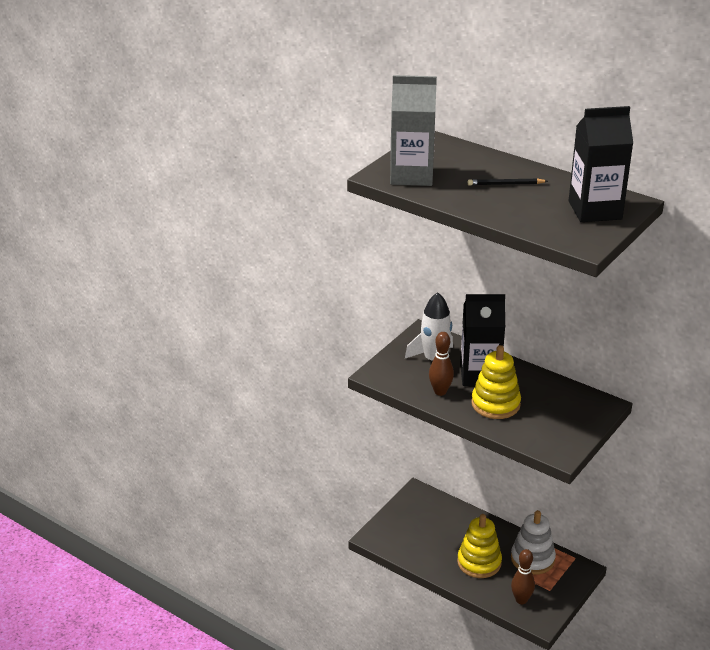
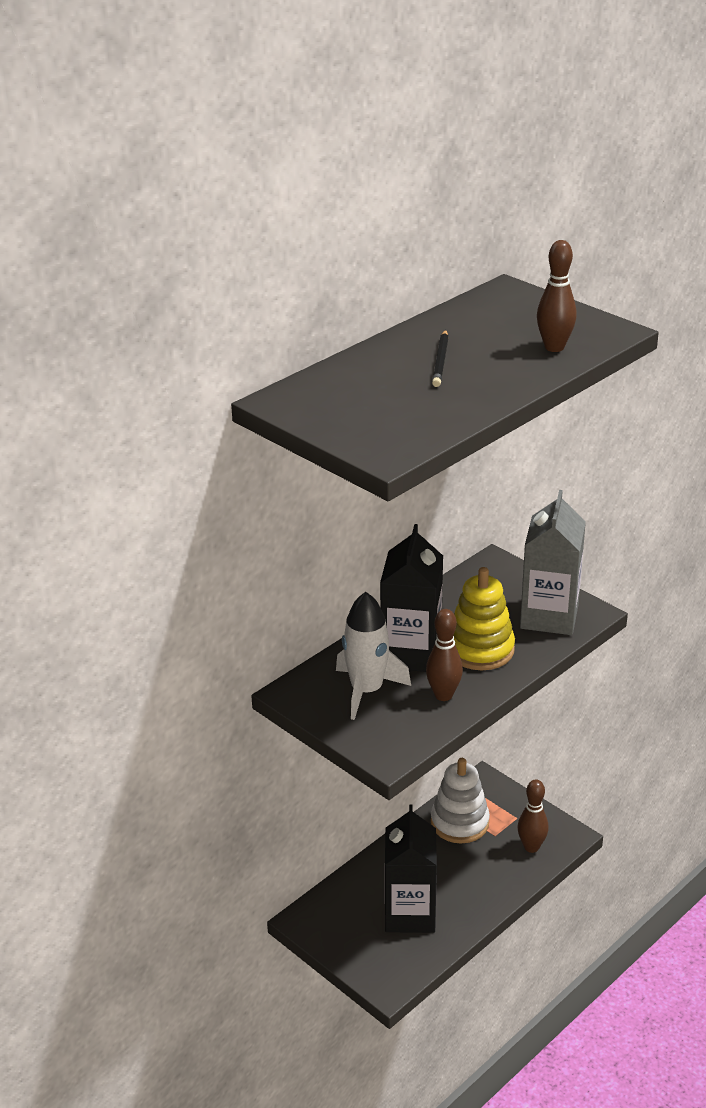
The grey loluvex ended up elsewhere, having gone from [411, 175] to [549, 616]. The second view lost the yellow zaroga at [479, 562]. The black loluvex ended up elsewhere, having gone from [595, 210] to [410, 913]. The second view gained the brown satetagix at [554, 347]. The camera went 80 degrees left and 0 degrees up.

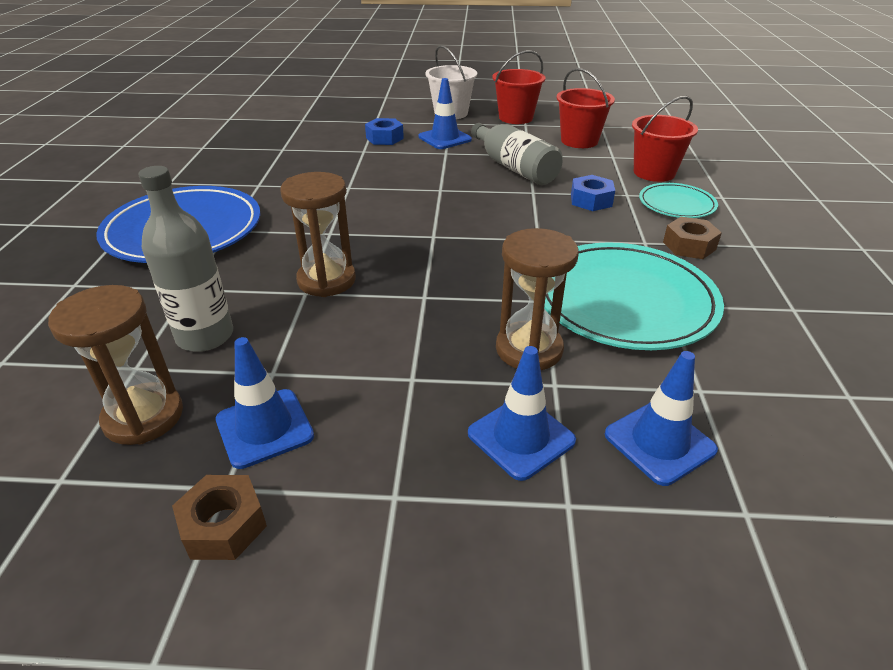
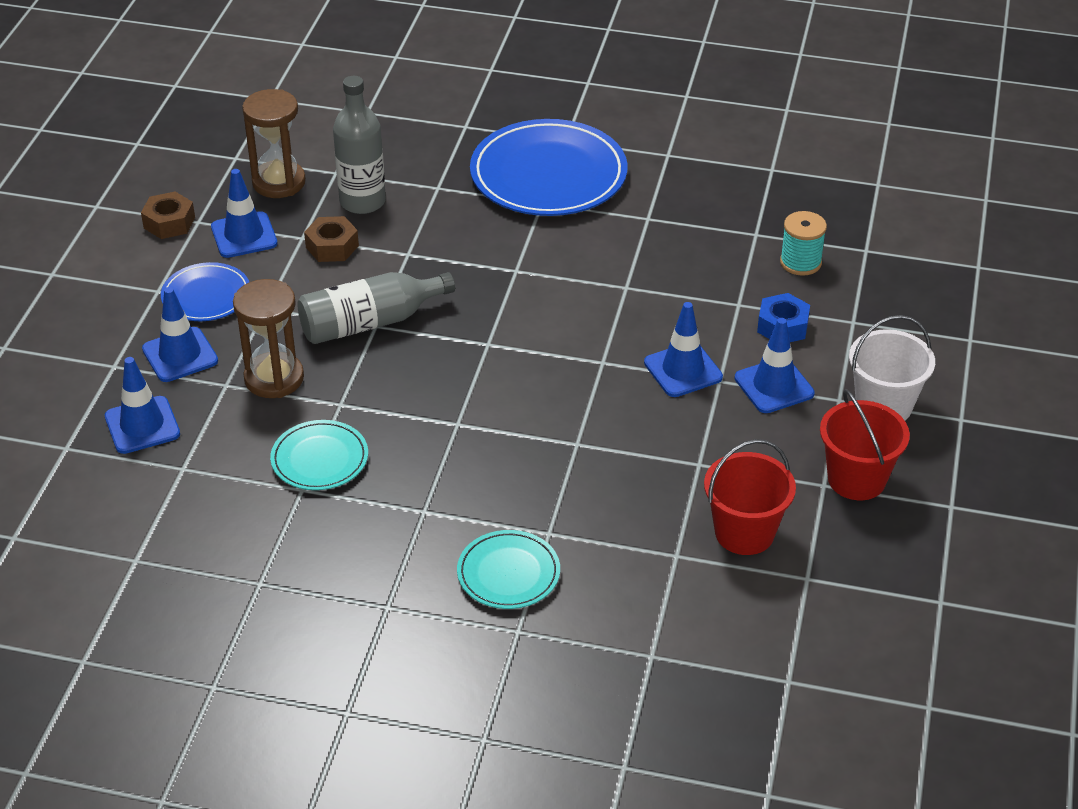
The second view lost the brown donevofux at [326, 280]. The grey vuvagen ended up elsewhere, having gone from [514, 168] to [370, 322]. The size of the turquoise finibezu at [624, 301] changed by a factor of 0.53. The second view lost the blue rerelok at [591, 200]. The second view lost the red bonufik at [654, 173]. The brown rerelok ended up elsewhere, having gone from [689, 246] to [332, 246]. The second view gained the blue finibezu at [206, 296]. The second view gained the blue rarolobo at [683, 370]. The second view gained the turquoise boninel at [800, 262]. The camera went 100 degrees right and 5 degrees up.

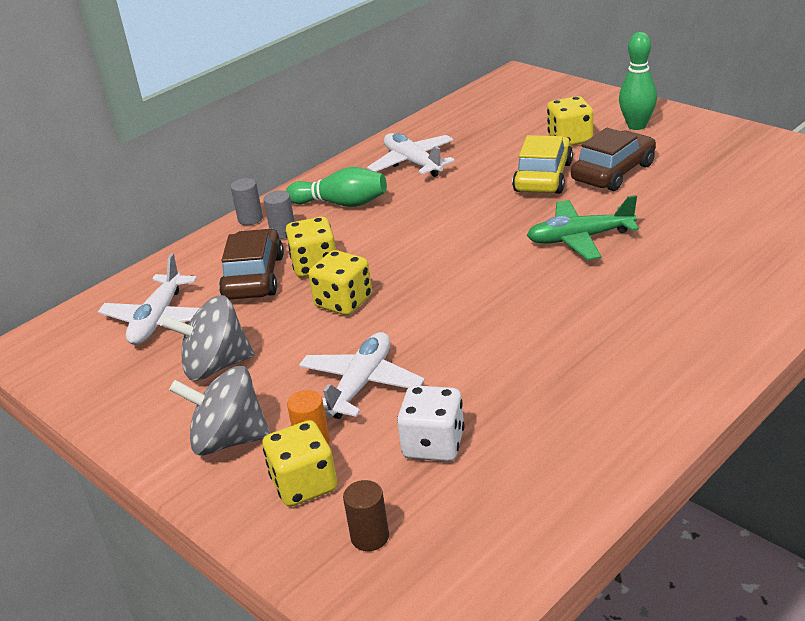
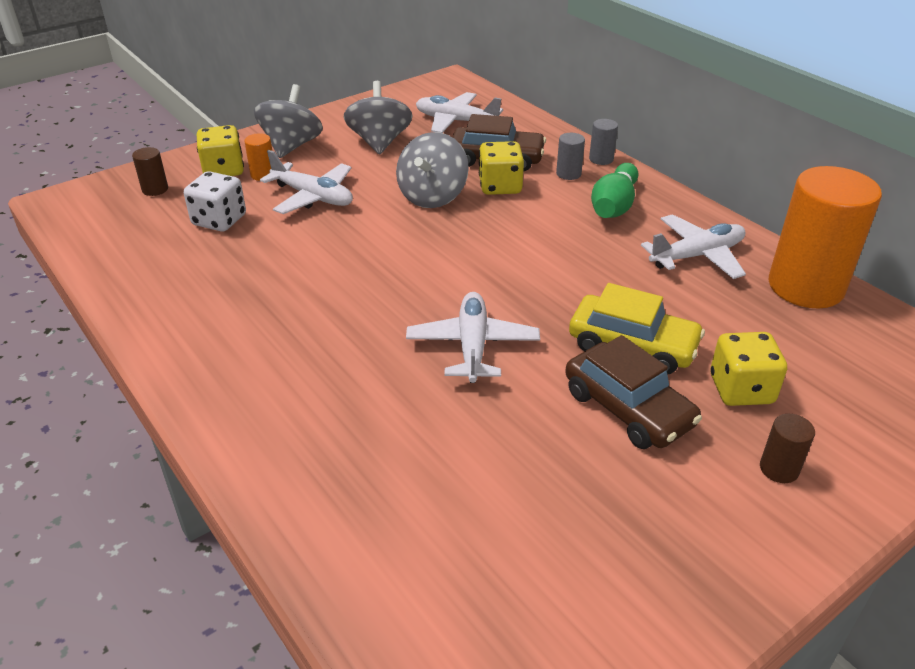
Where the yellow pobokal stood at [343, 302], the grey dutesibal came to stand at [432, 196]. What was the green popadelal at [580, 238] turned into the white popadelal at [472, 346]. Where the green satetagix stood at [637, 126], the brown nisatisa came to stand at [779, 469]. The second view gained the orange nisatisa at [805, 287]. The camera went 95 degrees right and 5 degrees up.

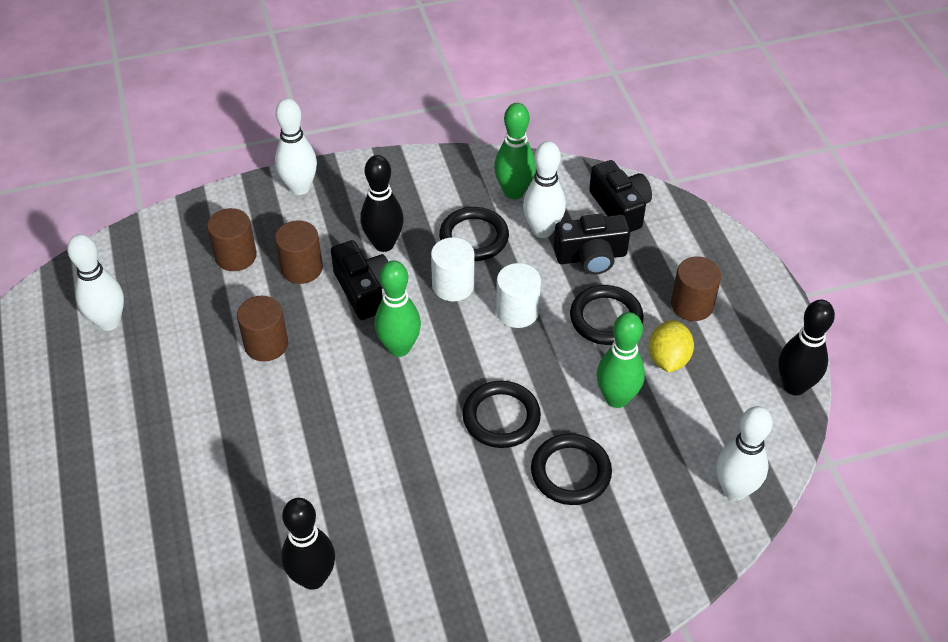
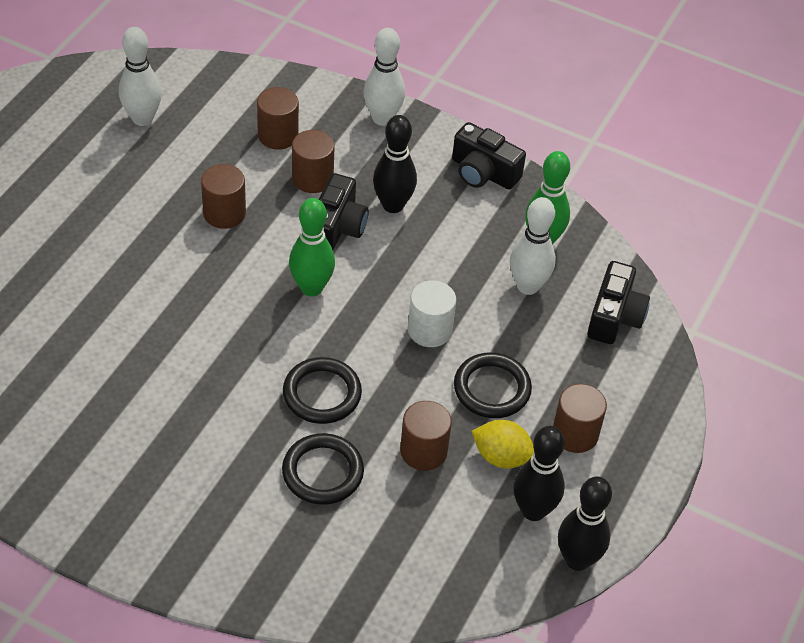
The black satetagix ended up elsewhere, having gone from [313, 578] to [533, 510]. The second view lost the white nisatisa at [453, 285]. The second view lost the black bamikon at [474, 237]. The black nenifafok ended up elsewhere, having gone from [591, 257] to [483, 172]. Where the green satetagix stood at [616, 398], the brown nisatisa came to stand at [423, 451]. The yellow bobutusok at [668, 359] ended up facing another way, 60 degrees clockwise from before. The second view lost the white satetagix at [734, 490]. The camera went 40 degrees right and 0 degrees up.

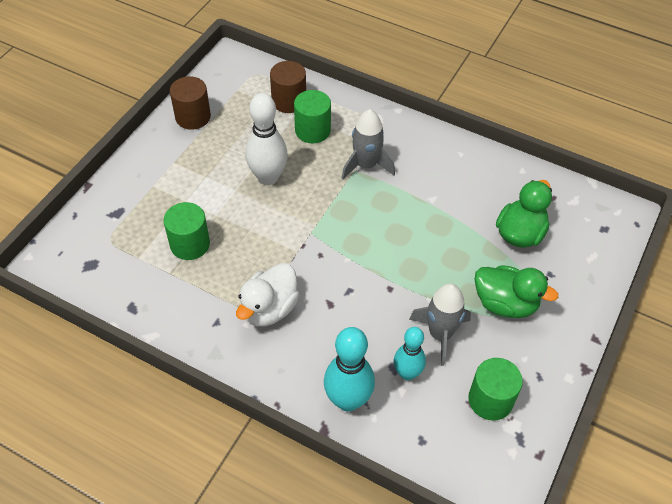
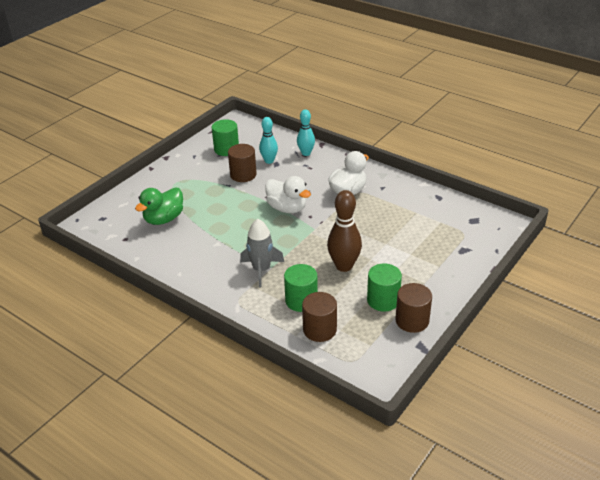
The green nisatisa ended up elsewhere, having gone from [190, 244] to [383, 300]. What was the white satetagix at [268, 177] turned into the brown satetagix at [344, 266]. The size of the turquoise satetagix at [348, 400] changed by a factor of 0.65. Where the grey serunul stood at [440, 334], the brown nisatisa came to stand at [243, 175]. The second view lost the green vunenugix at [505, 303]. The second view gained the white vunenugix at [287, 208]. The camera went 170 degrees left and 15 degrees down.

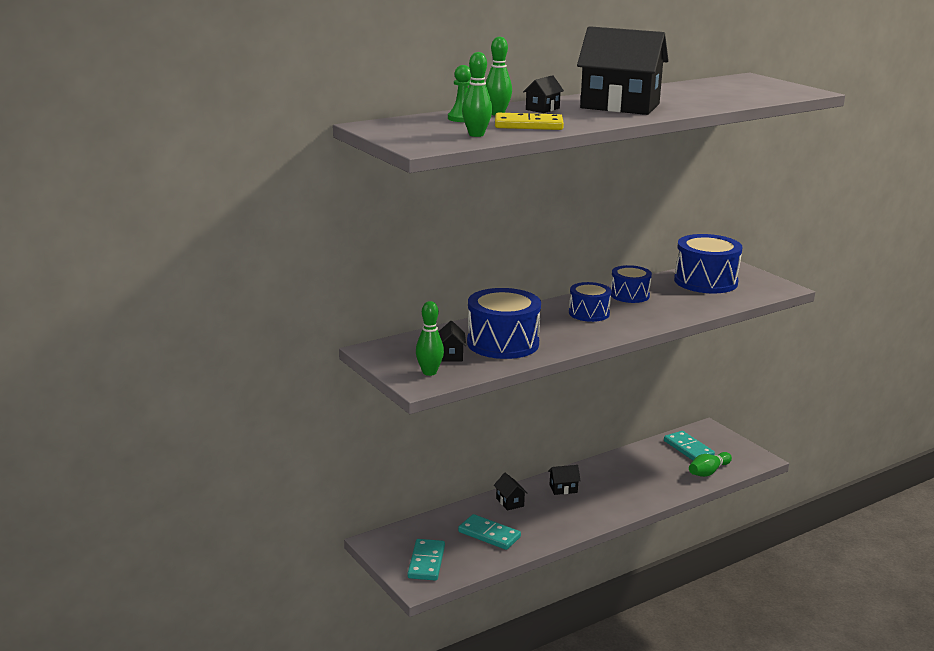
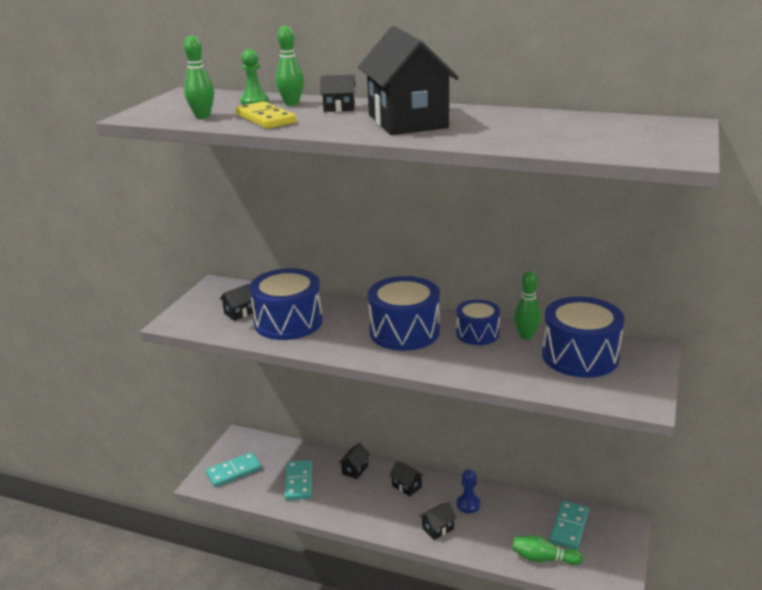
The green satetagix ended up elsewhere, having gone from [429, 372] to [526, 336]. The size of the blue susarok at [589, 313] changed by a factor of 1.66. The second view gained the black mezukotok at [438, 528]. The second view gained the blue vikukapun at [468, 504]. The camera went 55 degrees right and 5 degrees up.

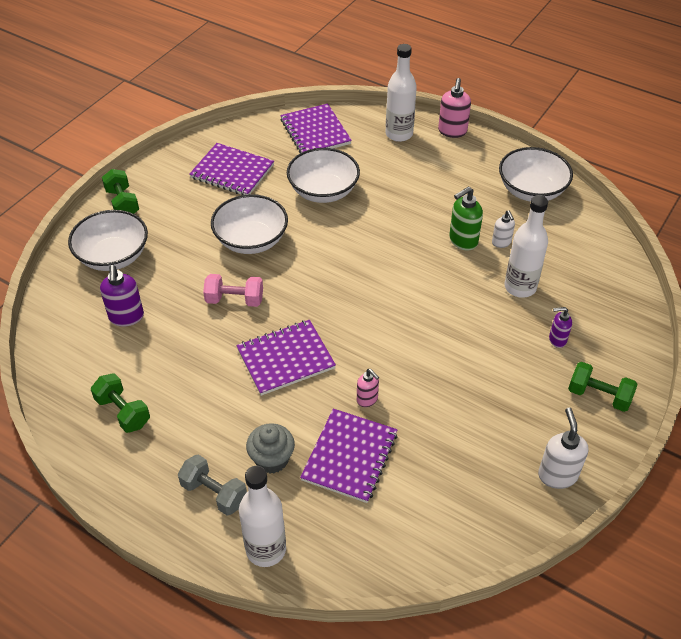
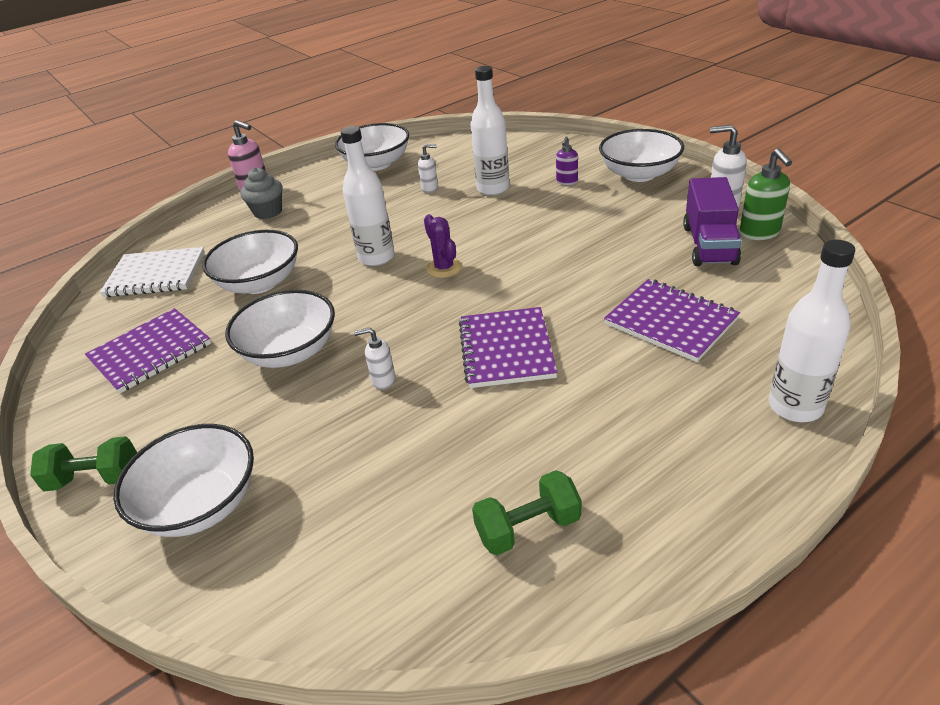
The second view lost the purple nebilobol at [126, 317]. The second view lost the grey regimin at [214, 493]. Where the pink regimin stood at [234, 300], the white nebilobol came to stand at [383, 380]. The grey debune ended up elsewhere, having gone from [272, 459] to [268, 212]. What was the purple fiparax at [315, 132] turned into the white fiparax at [156, 274]. The second view lost the pink nebilobol at [367, 399]. The white vuvagen ended up elsewhere, having gone from [399, 134] to [376, 257]. The green nebilobol ended up elsewhere, having gone from [462, 241] to [759, 233]. Where the green regimin stood at [599, 396], the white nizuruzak came to stand at [639, 174]. The second view gained the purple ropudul at [444, 268]. The second view gained the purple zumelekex at [709, 245]. The camera went 65 degrees left and 10 degrees down.

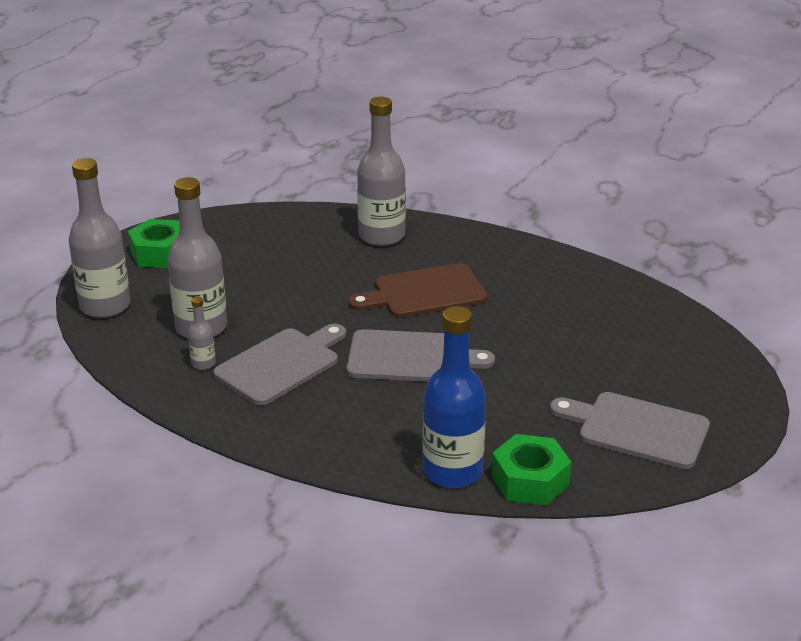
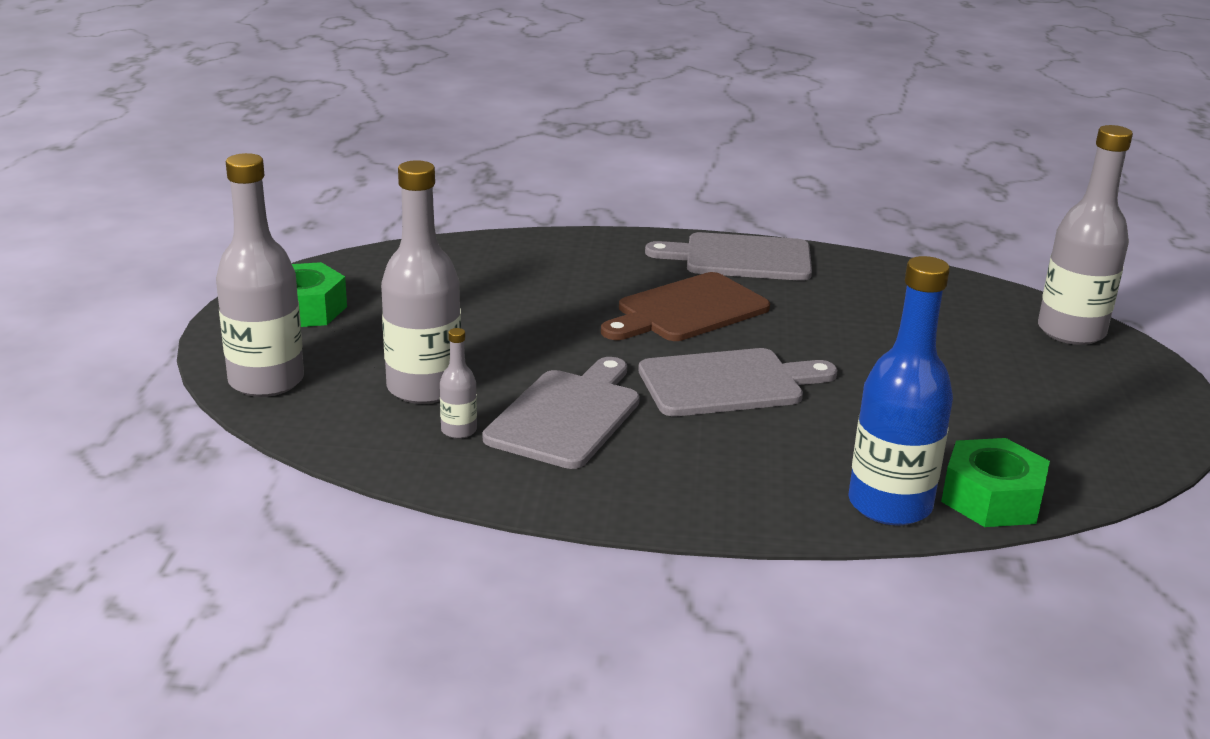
The grey vuvagen ended up elsewhere, having gone from [381, 236] to [1071, 331]. The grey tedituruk ended up elsewhere, having gone from [637, 429] to [740, 258]. The camera went 20 degrees left and 5 degrees down.

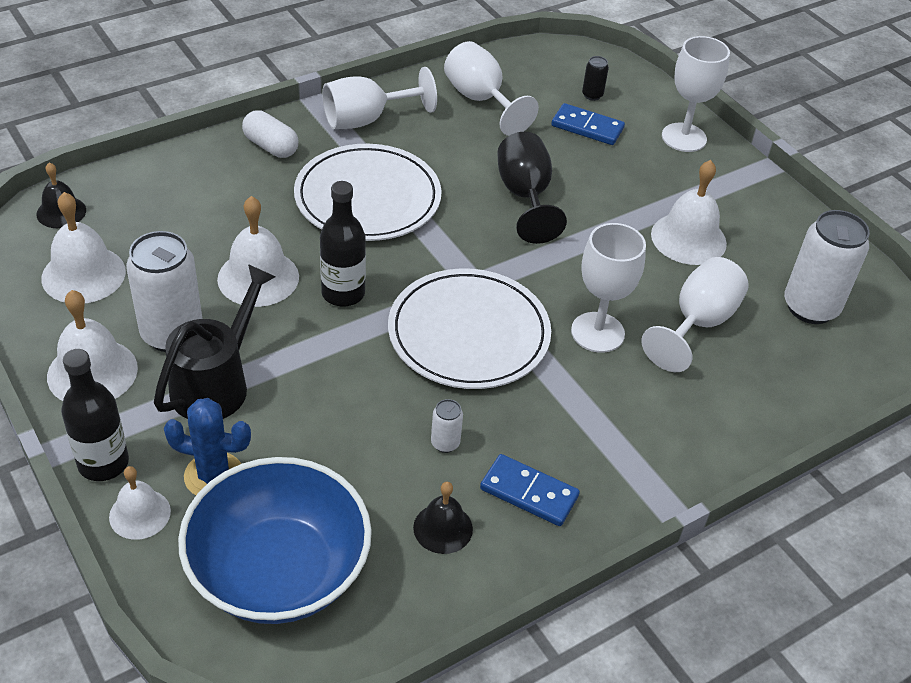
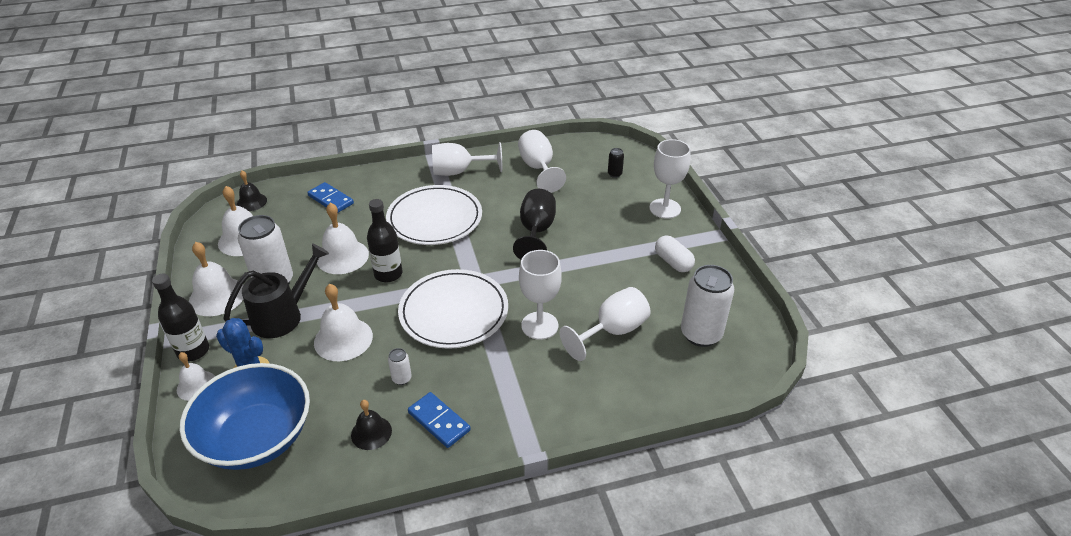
The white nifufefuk ended up elsewhere, having gone from [271, 146] to [673, 262]. The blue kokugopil ended up elsewhere, having gone from [587, 127] to [330, 200]. The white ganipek ended up elsewhere, having gone from [688, 238] to [343, 339]. The camera went 20 degrees right and 5 degrees down.

